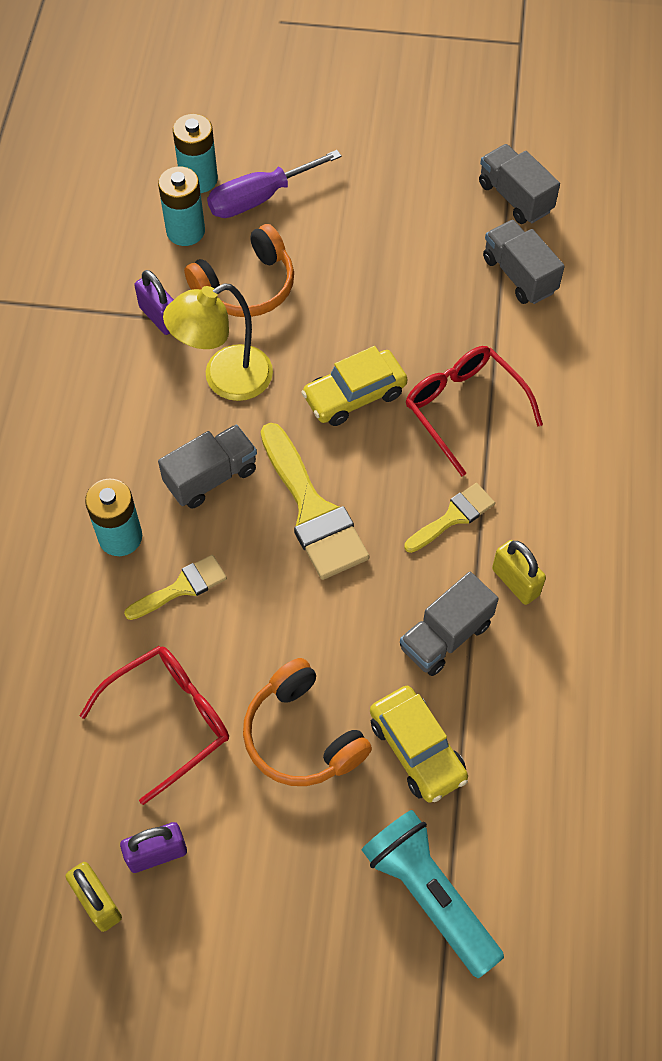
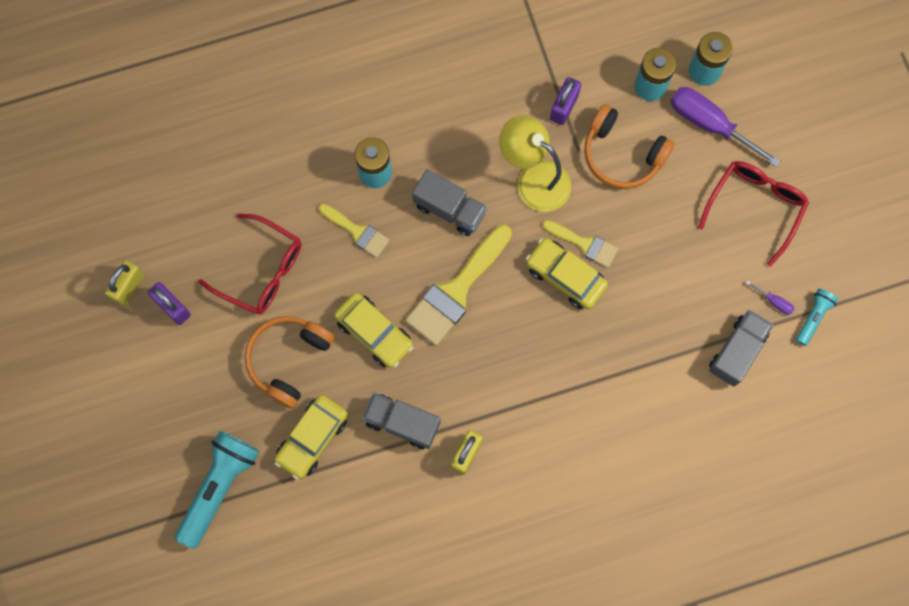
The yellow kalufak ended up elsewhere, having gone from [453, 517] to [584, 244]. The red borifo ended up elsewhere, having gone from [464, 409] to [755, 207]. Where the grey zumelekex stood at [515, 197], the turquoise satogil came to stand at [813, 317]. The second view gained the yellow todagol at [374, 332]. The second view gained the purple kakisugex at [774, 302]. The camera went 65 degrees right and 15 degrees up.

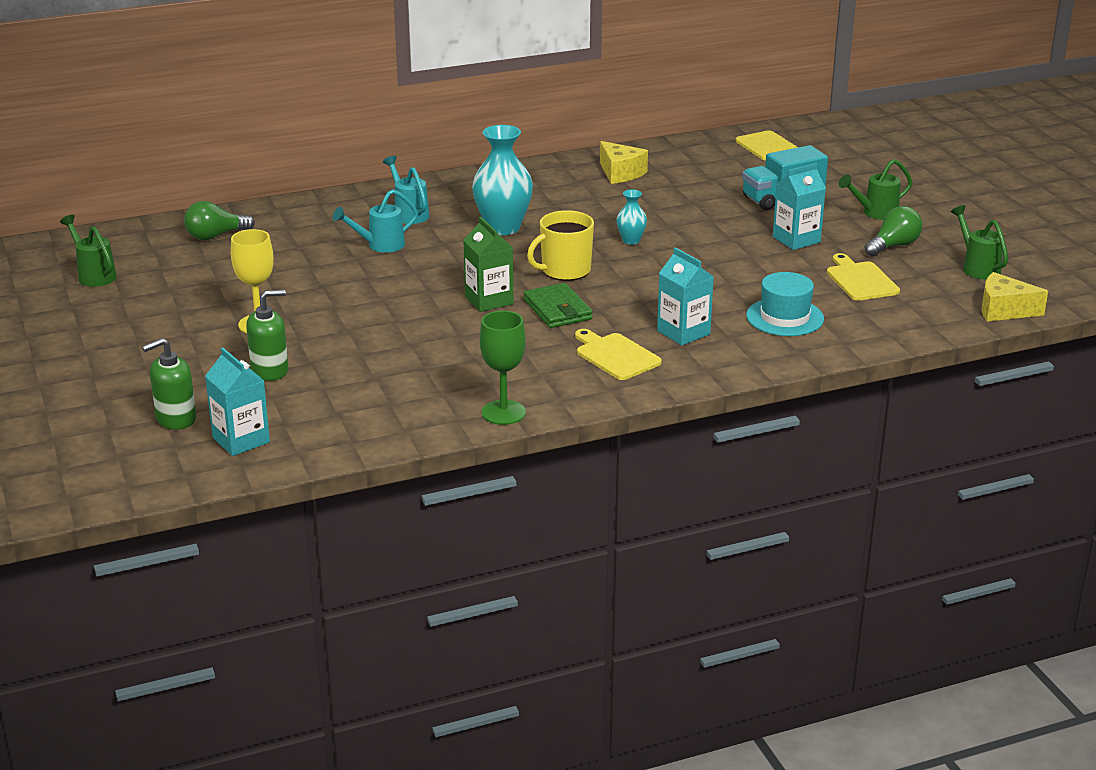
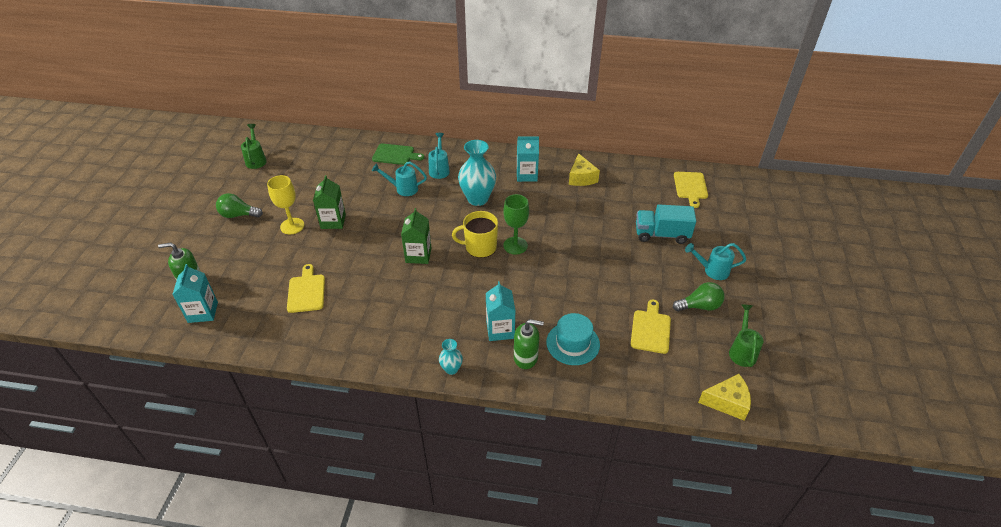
The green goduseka ended up elsewhere, having gone from [215, 236] to [238, 215]. The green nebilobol ended up elsewhere, having gone from [270, 370] to [526, 357]. The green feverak ended up elsewhere, having gone from [503, 412] to [515, 245]. The second view lost the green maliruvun at [557, 310]. The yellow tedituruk ended up elsewhere, having gone from [615, 355] to [306, 291]. The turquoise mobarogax ended up elsewhere, having gone from [631, 241] to [451, 369]. The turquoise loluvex ended up elsewhere, having gone from [796, 239] to [526, 175]. What was the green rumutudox at [875, 213] turned into the turquoise rumutudox at [712, 270]. The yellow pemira at [1003, 310] ended up facing another way, 135 degrees clockwise from before. The second view gained the green loluvex at [333, 221]. The second view gained the green tedituruk at [395, 155]. The camera went 30 degrees right and 15 degrees up.

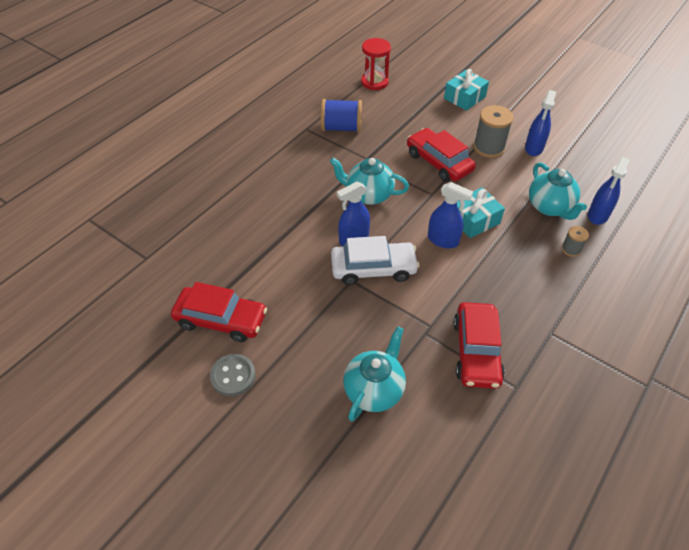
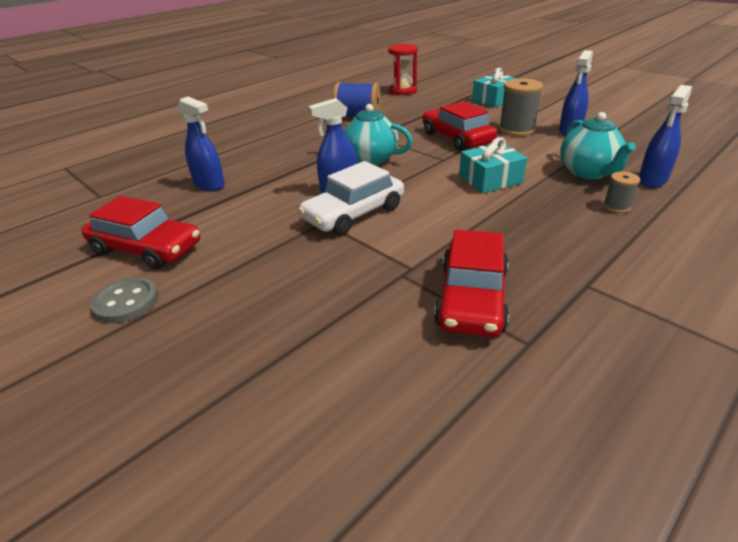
The white todagol at [373, 268] ended up facing another way, 135 degrees clockwise from before. The second view lost the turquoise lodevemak at [374, 390]. The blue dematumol ended up elsewhere, having gone from [443, 240] to [209, 185]. The camera went 10 degrees right and 15 degrees down.

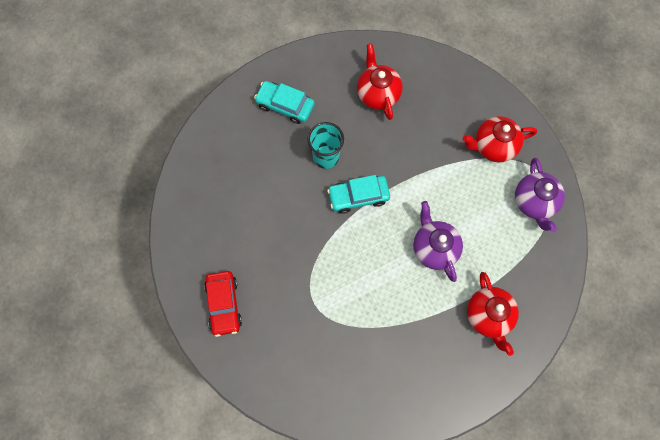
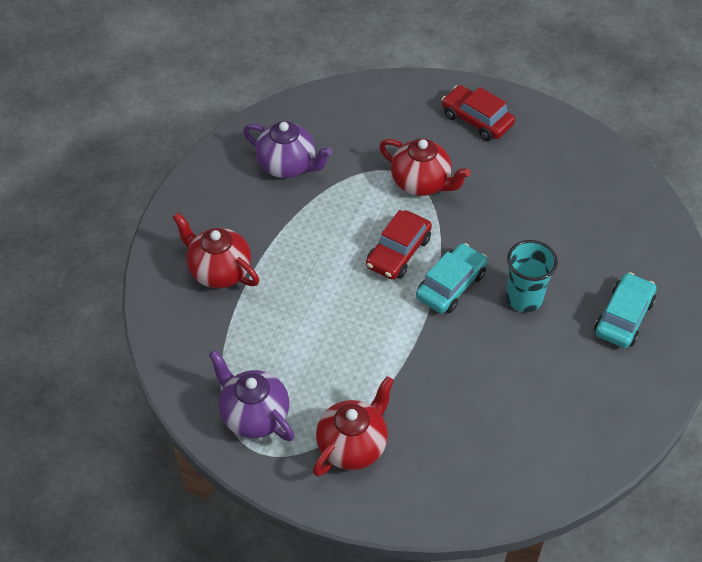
The turquoise todagol at [285, 105] ended up facing another way, 45 degrees counterclockwise from before. The red lodevemak ended up elsewhere, having gone from [378, 94] to [421, 183]. The purple lodevemak ended up elsewhere, having gone from [434, 248] to [288, 166]. The second view gained the red todagol at [398, 252]. The camera went 140 degrees right and 20 degrees down.

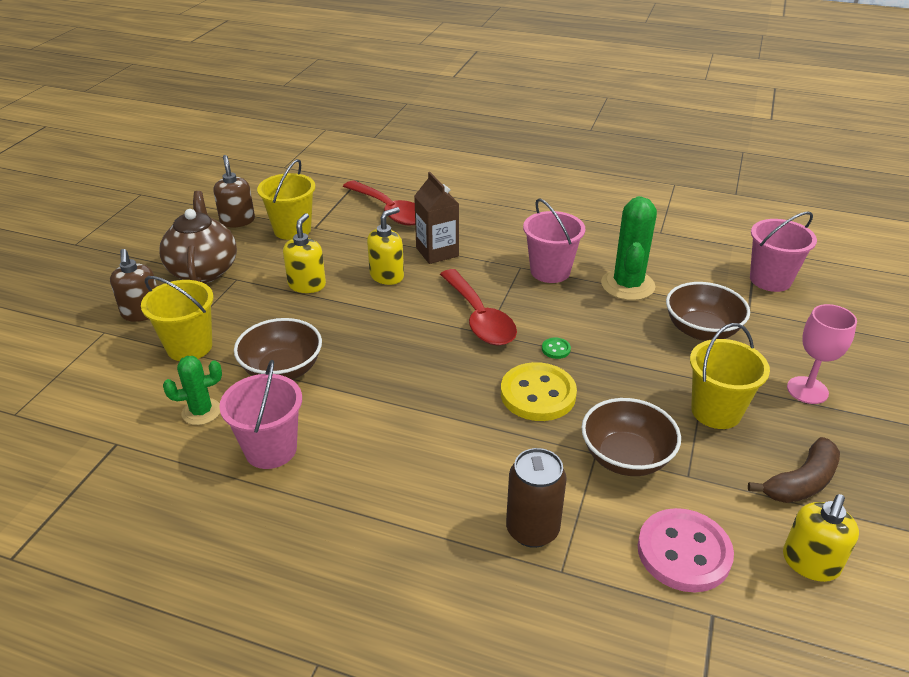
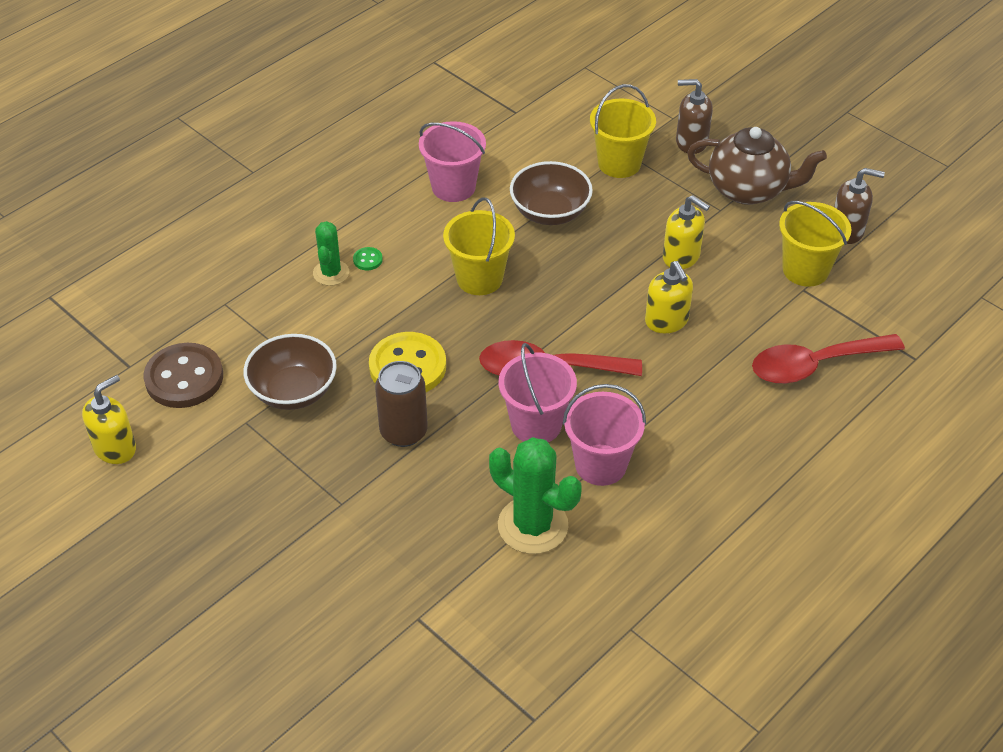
The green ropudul ended up elsewhere, having gone from [201, 412] to [331, 273]. The second view lost the brown loluvex at [437, 252]. The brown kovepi ended up elsewhere, having gone from [532, 530] to [403, 432]. The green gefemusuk ended up elsewhere, having gone from [556, 349] to [367, 260]. What was the pink gefemusuk at [683, 552] turned into the brown gefemusuk at [184, 378]. The second view lost the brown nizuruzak at [701, 330]. The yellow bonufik ended up elsewhere, having gone from [716, 411] to [479, 278]. The second view lost the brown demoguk at [801, 482]. The pink bonufik ended up elsewhere, having gone from [770, 280] to [536, 425]. The yellow nebilobol at [810, 563] ended up facing another way, 75 degrees clockwise from before. The second view lost the pink feverak at [807, 390]. The camera went 115 degrees right and 10 degrees up.

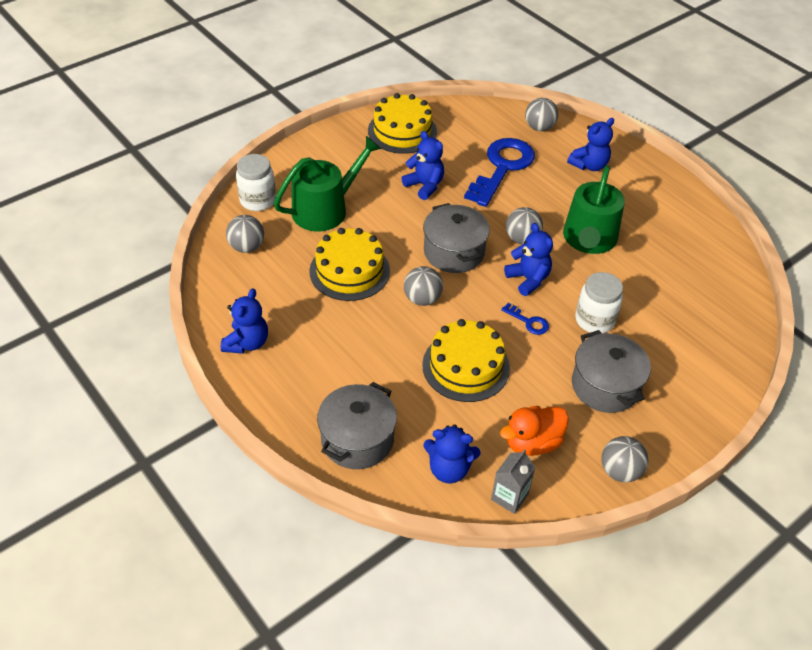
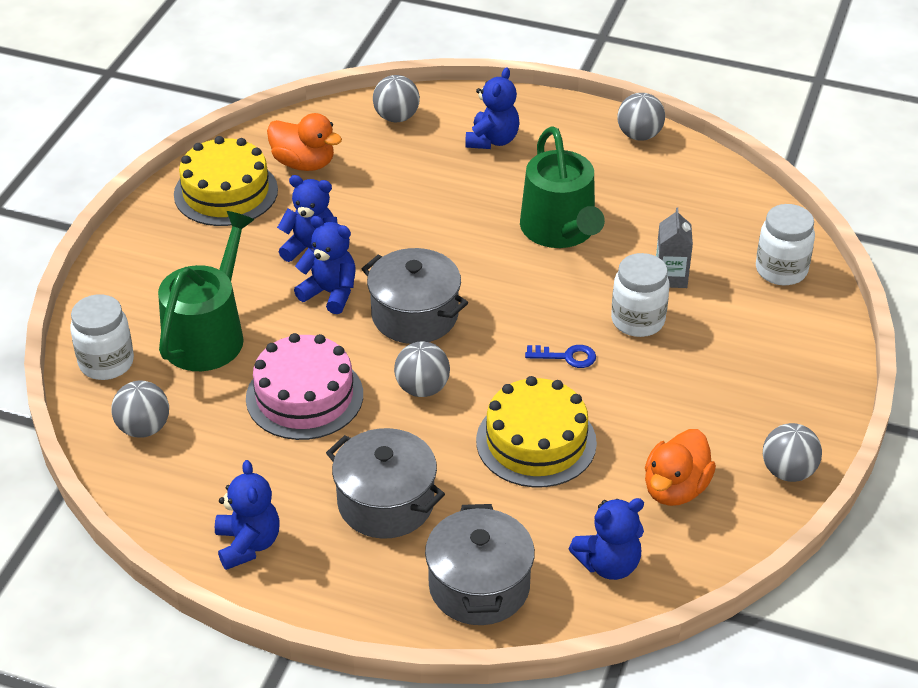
What was the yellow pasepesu at [349, 271] turned into the pink pasepesu at [304, 396]. The second view lost the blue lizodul at [502, 168]. The grey loluvex ended up elsewhere, having gone from [509, 497] to [670, 277]. The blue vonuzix ended up elsewhere, having gone from [528, 279] to [330, 293]. The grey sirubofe ended up elsewhere, having gone from [522, 239] to [639, 135]. The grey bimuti ended up elsewhere, having gone from [605, 386] to [386, 503]. The second view gained the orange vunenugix at [304, 163]. The second view gained the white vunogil at [781, 270]. The camera went 30 degrees left and 5 degrees down.

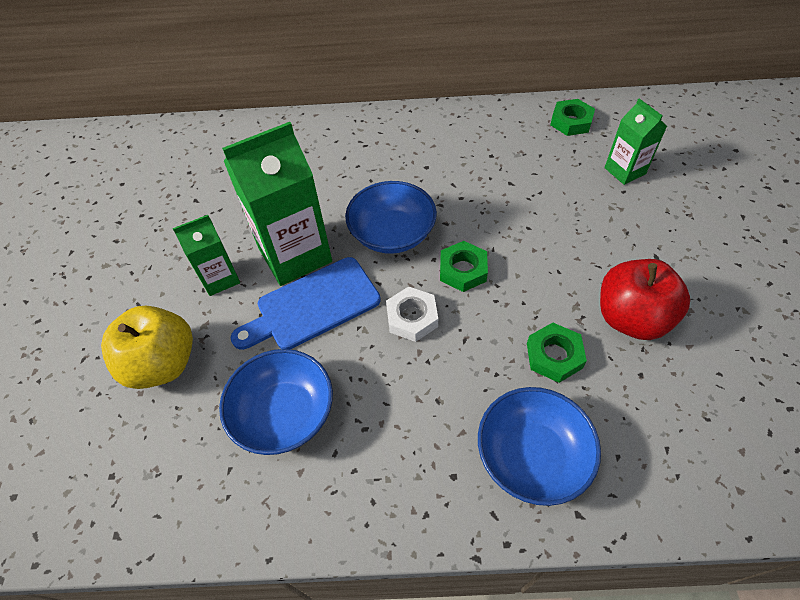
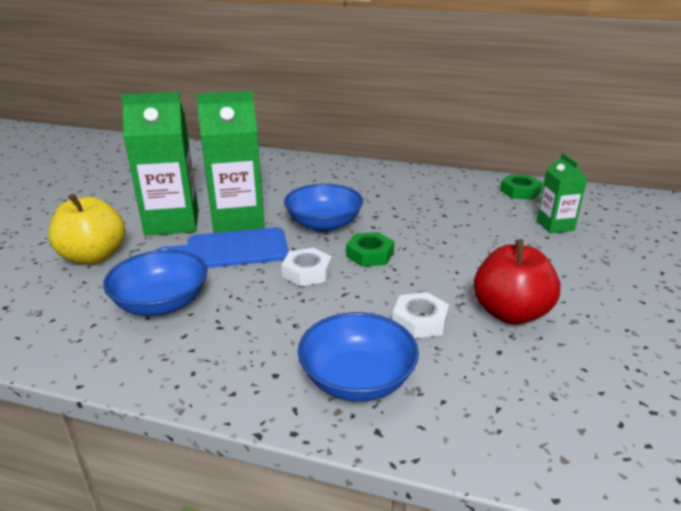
The size of the green loluvex at [220, 278] changed by a factor of 1.81. What was the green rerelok at [554, 355] turned into the white rerelok at [420, 321]. The camera went 15 degrees right and 25 degrees down.

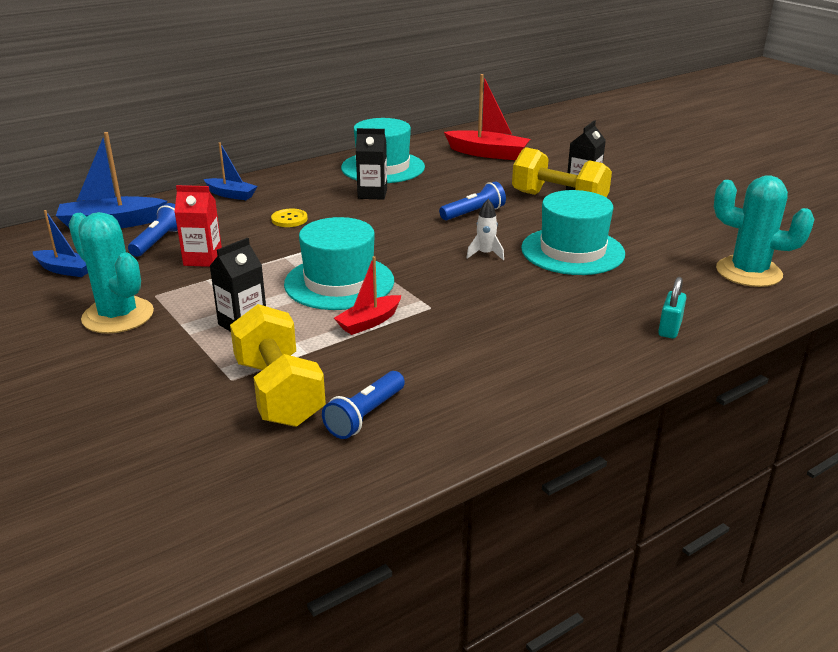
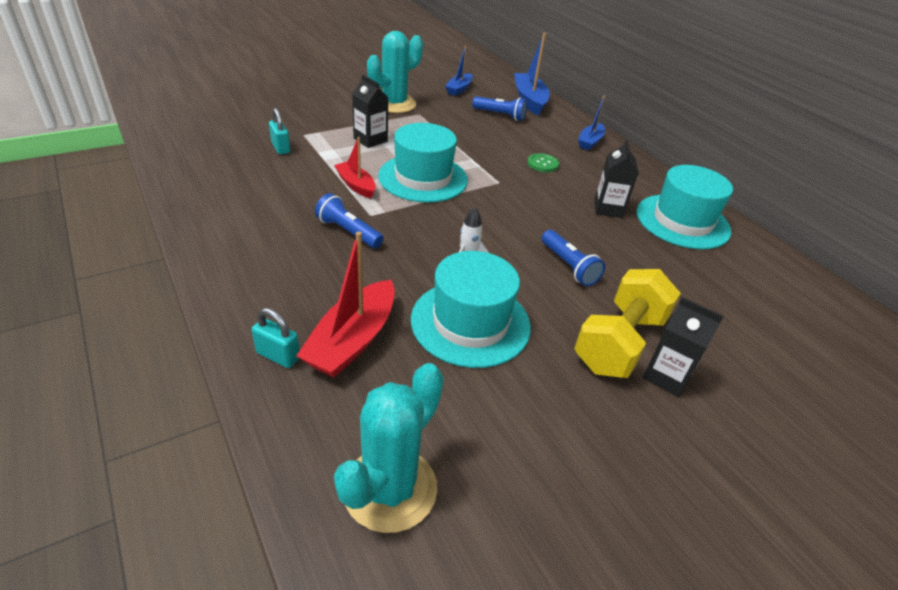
The second view lost the red loluvex at [203, 259]. Where the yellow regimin stood at [279, 392], the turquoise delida came to stand at [280, 148]. What was the yellow gefemusuk at [289, 219] turned into the green gefemusuk at [542, 164]. The blue satogil ended up elsewhere, having gone from [365, 415] to [348, 232]. The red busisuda ended up elsewhere, having gone from [487, 153] to [352, 340]. The camera went 90 degrees right and 10 degrees up.

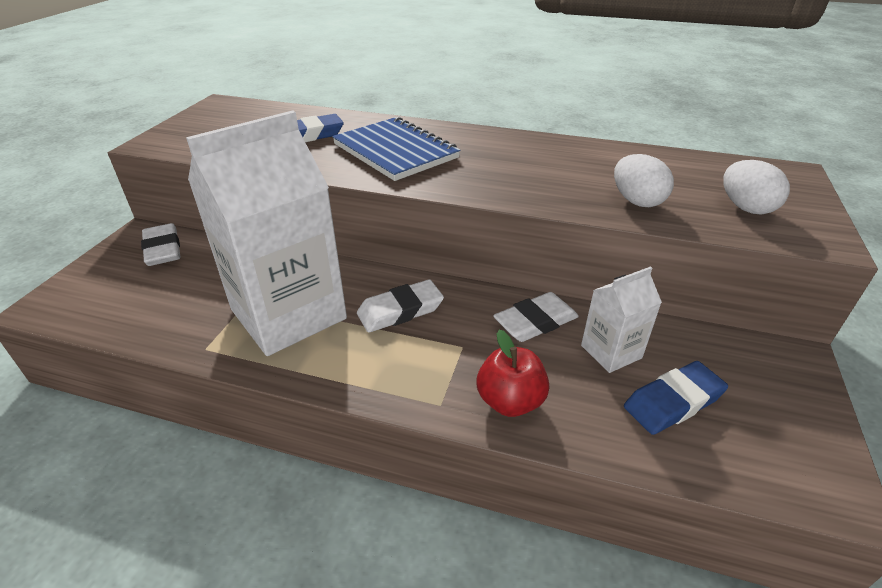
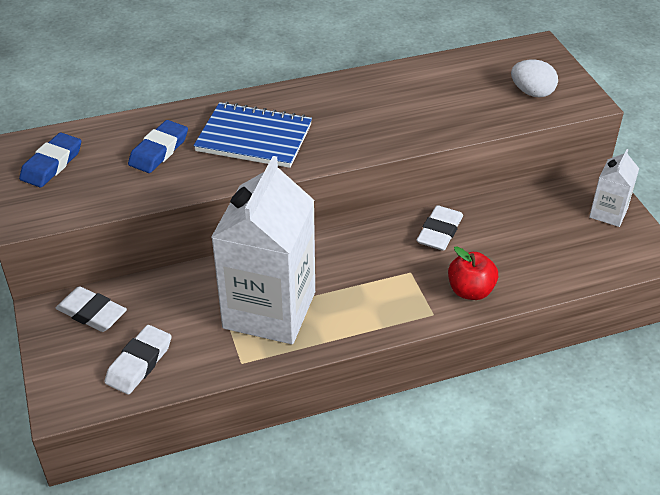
The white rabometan ended up elsewhere, having gone from [400, 310] to [139, 363]. The white loluvex ended up elsewhere, having gone from [611, 352] to [608, 213]. The second view lost the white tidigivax at [637, 201]. The blue rabometan ended up elsewhere, having gone from [673, 402] to [52, 164]. The camera went 35 degrees left and 5 degrees up.

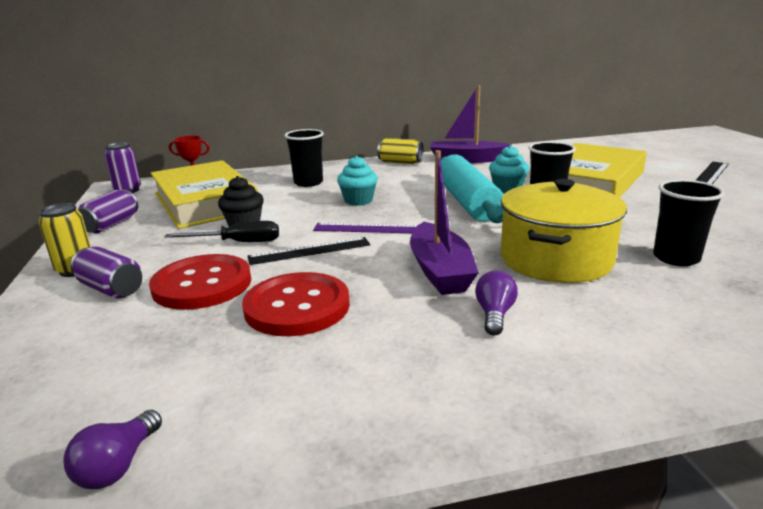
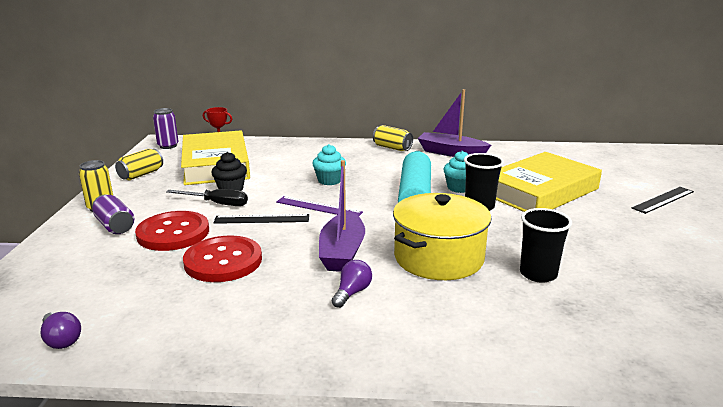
The purple goduseka at [118, 466] ended up facing another way, 75 degrees counterclockwise from before. What was the purple kovepi at [111, 225] turned into the yellow kovepi at [141, 175]. The second view lost the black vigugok at [308, 183]. The camera went 15 degrees right and 0 degrees up.

